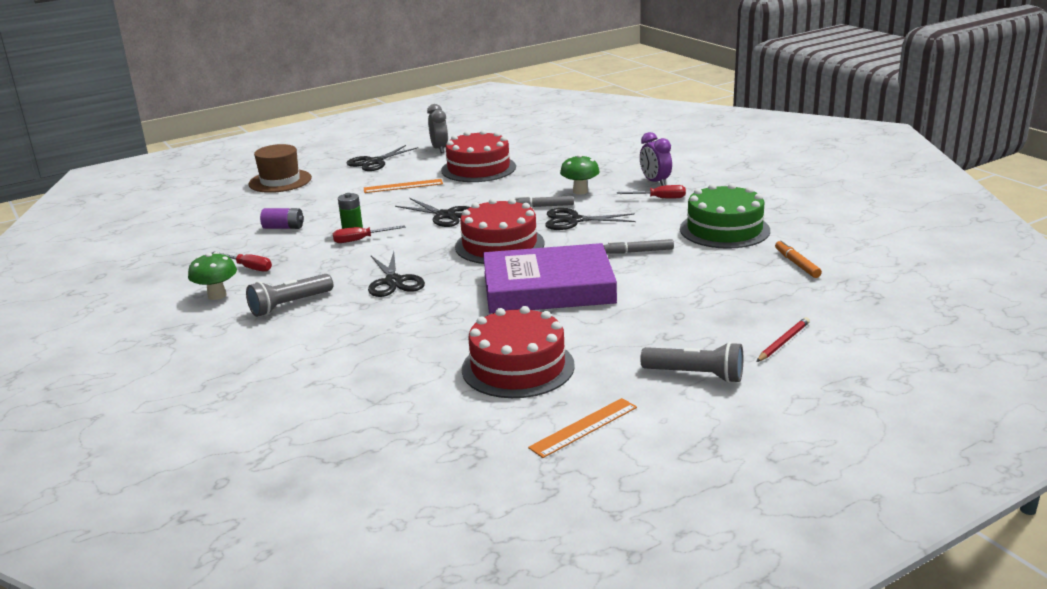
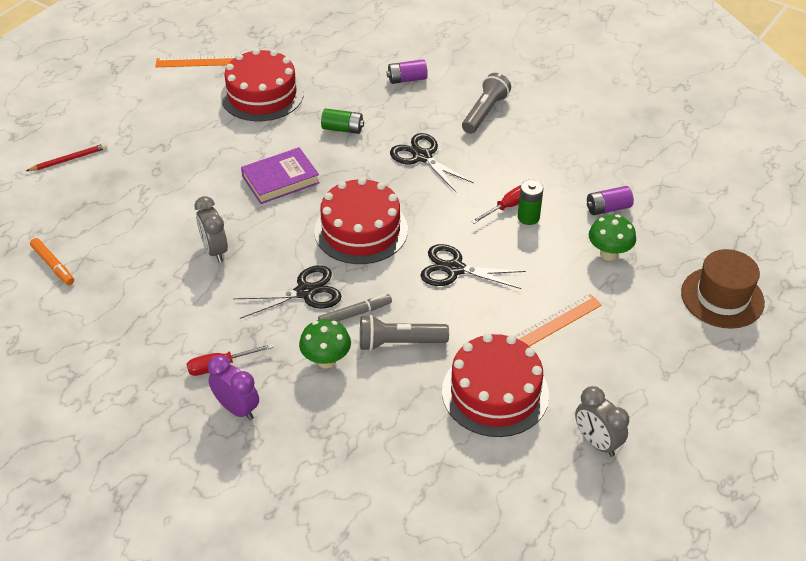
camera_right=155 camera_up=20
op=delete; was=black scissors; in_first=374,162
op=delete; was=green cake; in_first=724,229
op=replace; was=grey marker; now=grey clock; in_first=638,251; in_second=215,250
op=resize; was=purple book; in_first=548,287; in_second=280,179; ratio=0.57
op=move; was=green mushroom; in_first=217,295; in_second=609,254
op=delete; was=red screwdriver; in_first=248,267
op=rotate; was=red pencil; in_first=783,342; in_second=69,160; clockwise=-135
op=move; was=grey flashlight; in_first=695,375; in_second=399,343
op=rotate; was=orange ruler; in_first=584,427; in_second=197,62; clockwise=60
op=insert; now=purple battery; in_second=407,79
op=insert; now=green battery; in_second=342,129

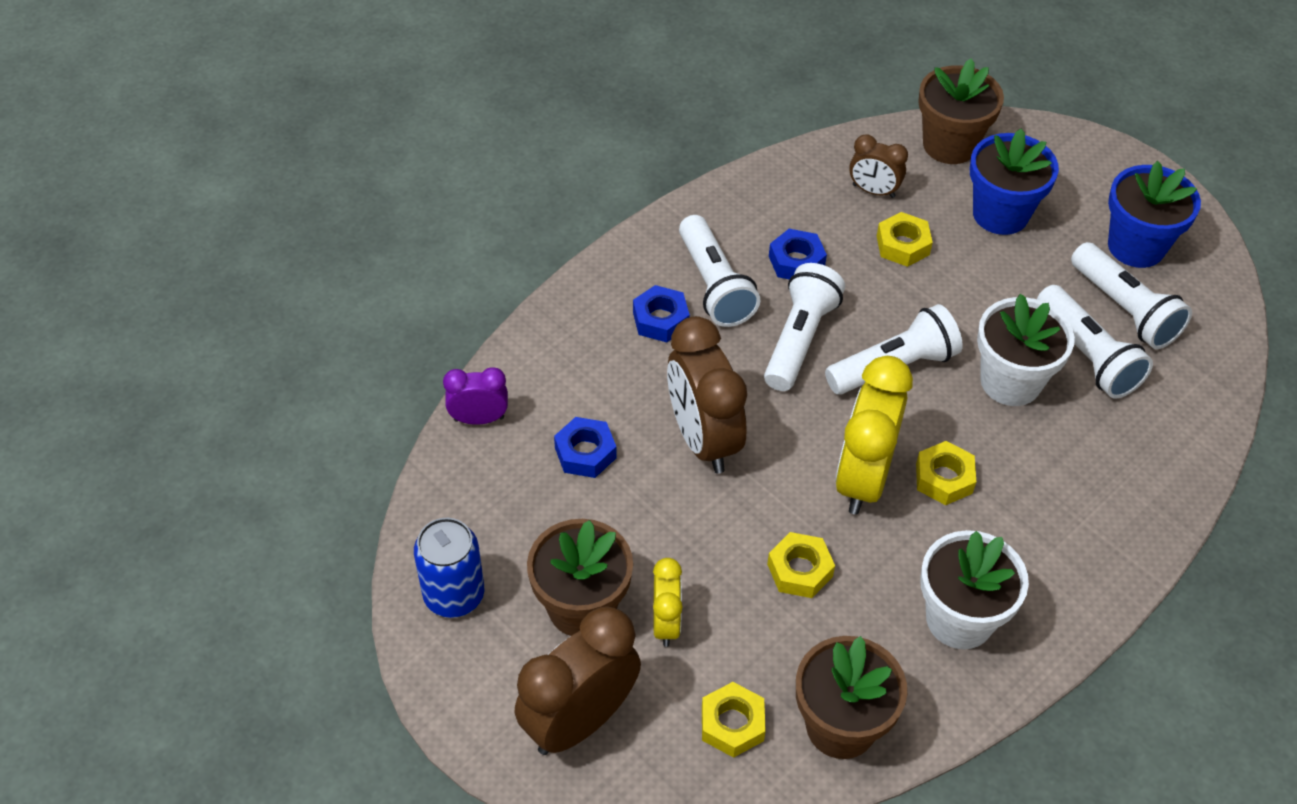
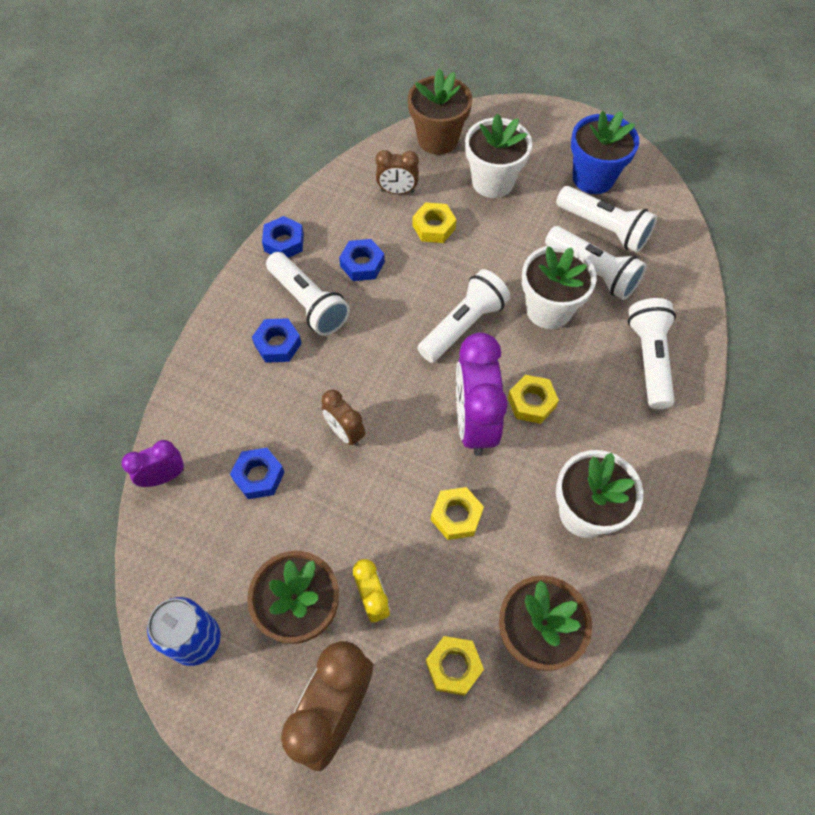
camera_right=-20 camera_up=10
op=recolor; was=blue flower pot; now=white flower pot; in_first=1000,214; in_second=492,182
op=move; was=white flashlight; in_first=799,339; in_second=649,359
op=resize; was=brown clock; in_first=703,439; in_second=345,432; ratio=0.54
op=recolor; was=yellow clock; now=purple clock; in_first=863,478; in_second=474,423
op=insert; now=blue nut; in_second=284,242

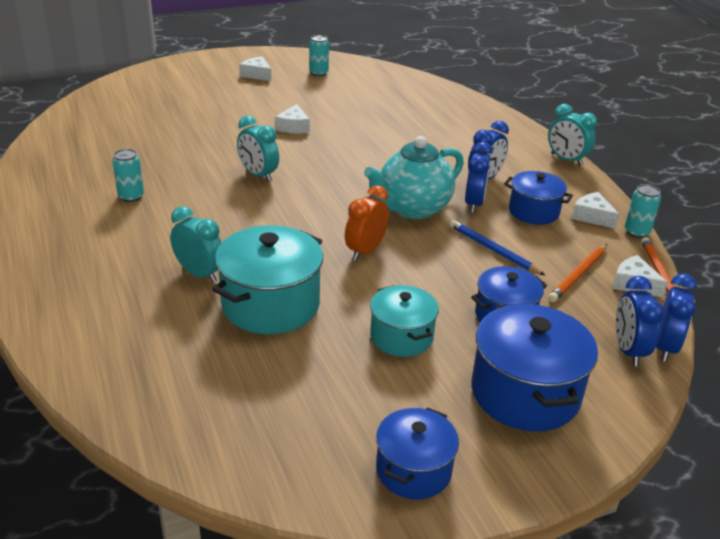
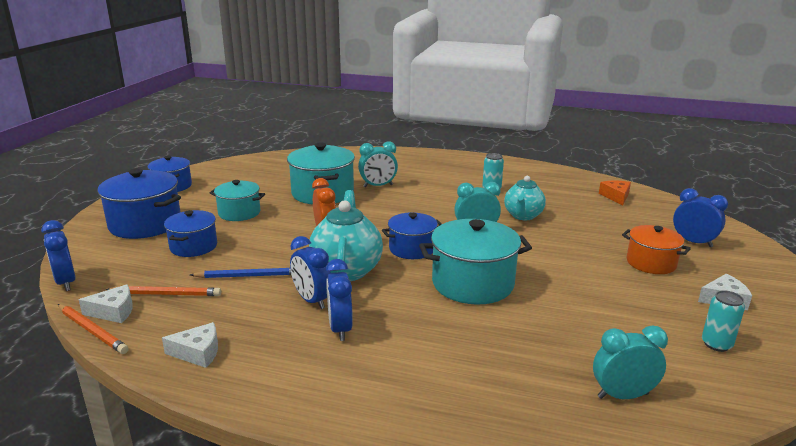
camera_right=130 camera_up=-10
op=delete; was=white cheese; in_first=293,127
op=move; was=turquoise clock; in_first=566,160; in_second=622,395
op=move; was=blue pot; in_first=533,212; in_second=412,249
op=delete; was=turquoise can; in_first=636,232
op=rotate; was=orange pencil; in_first=578,275; in_second=166,294; clockwise=105
op=move; was=blue clock; in_first=628,350; in_second=693,242
op=insert; now=turquoise teapot; in_second=523,216
op=insert; now=orange cheese; in_second=616,197
op=insert; now=turquoise pot; in_second=472,283
op=insert; now=orange pot; in_second=651,263

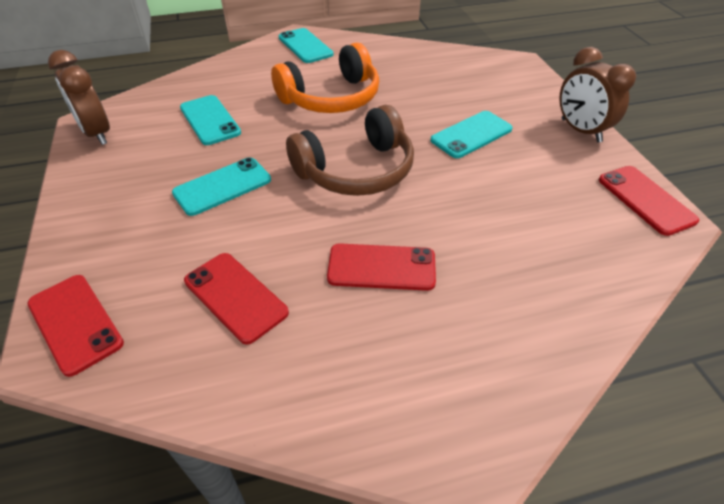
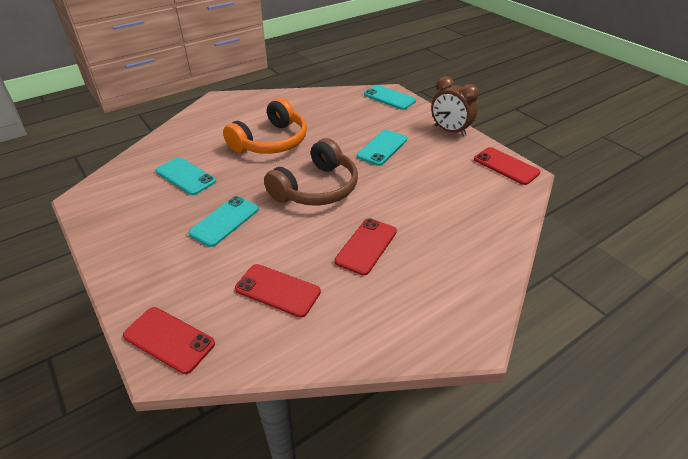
camera_right=-20 camera_up=-5
op=move; was=turquoise phone; in_first=305,46; in_second=389,98
op=delete; was=brown clock; in_first=97,133
op=rotate; was=red phone; in_first=381,267; in_second=366,246; clockwise=-45

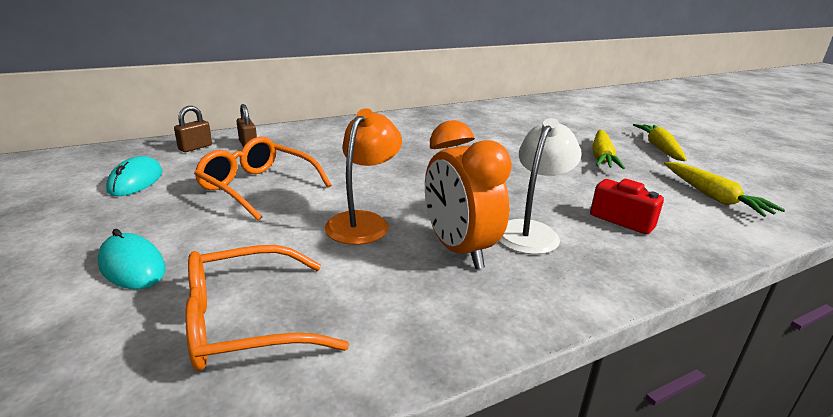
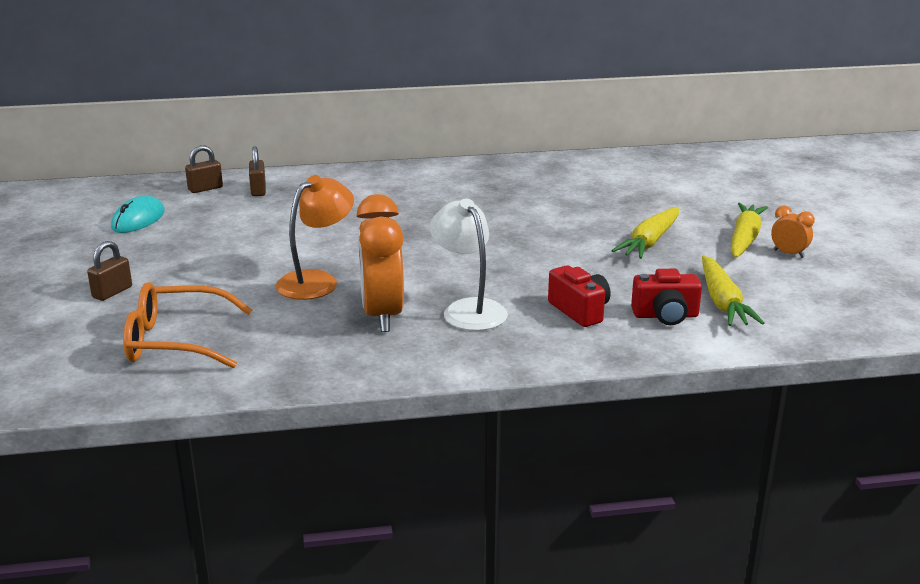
camera_right=20 camera_up=0
op=rotate; was=white lamp; in_first=531,231; in_second=468,309; clockwise=-75
op=delete; was=orange glasses; in_first=258,187
op=replace; was=turquoise mouse; now=brown padlock; in_first=132,266; in_second=112,292
op=insert; now=orange clock; in_second=788,254
op=insert; now=red camera; in_second=665,316

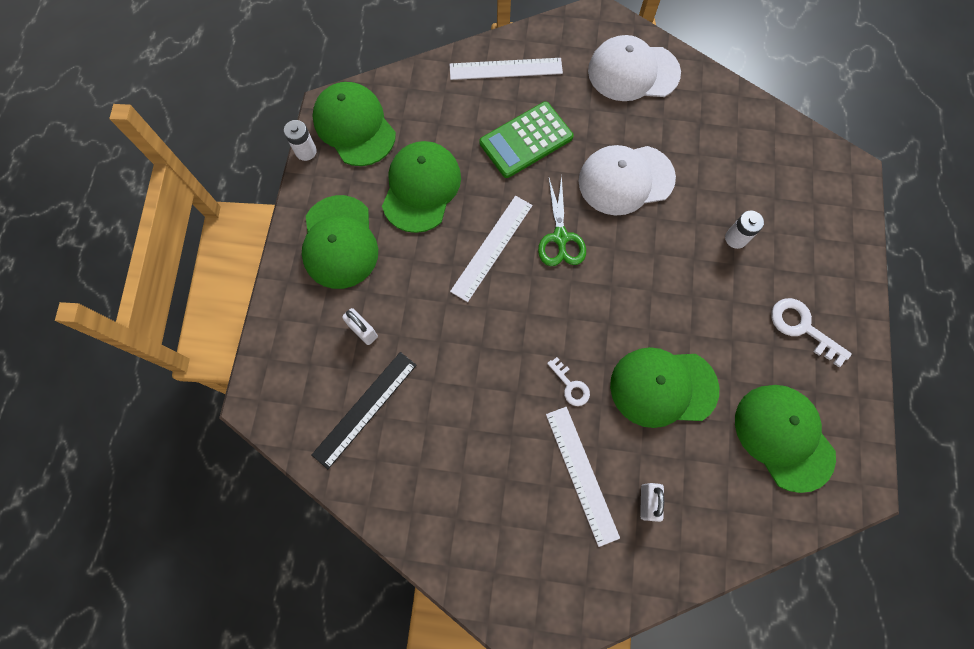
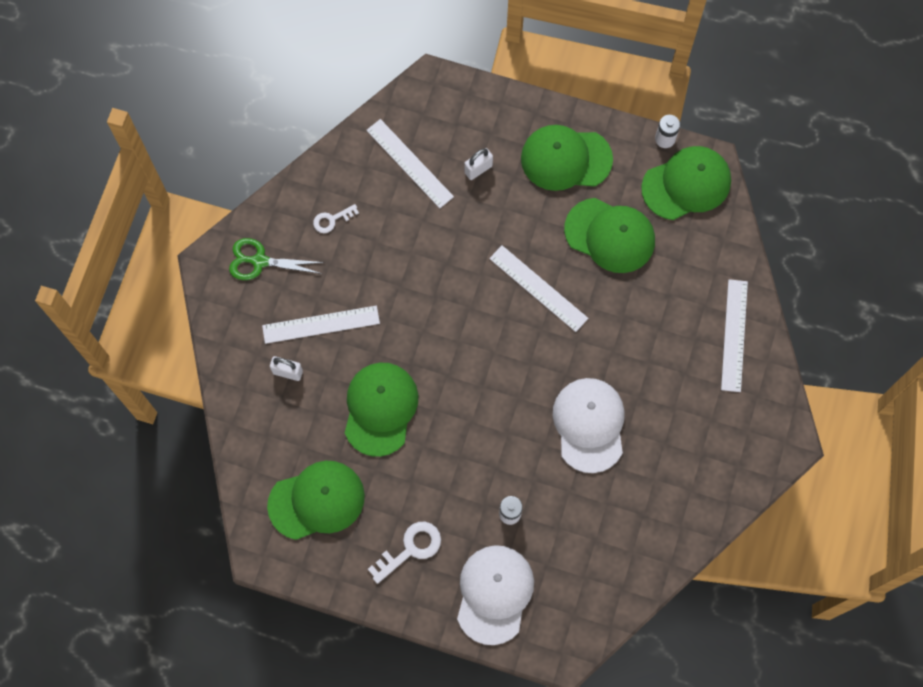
camera_right=100 camera_up=0
op=move; was=white cap; in_first=633,72; in_second=494,594
op=delete; was=green calculator; in_first=526,140
op=move; was=green scissors; in_first=560,237; in_second=259,261
op=recolor; was=black ruler; now=white ruler; in_first=365,409; in_second=409,163
op=move; was=white key; in_first=570,385; in_second=332,220

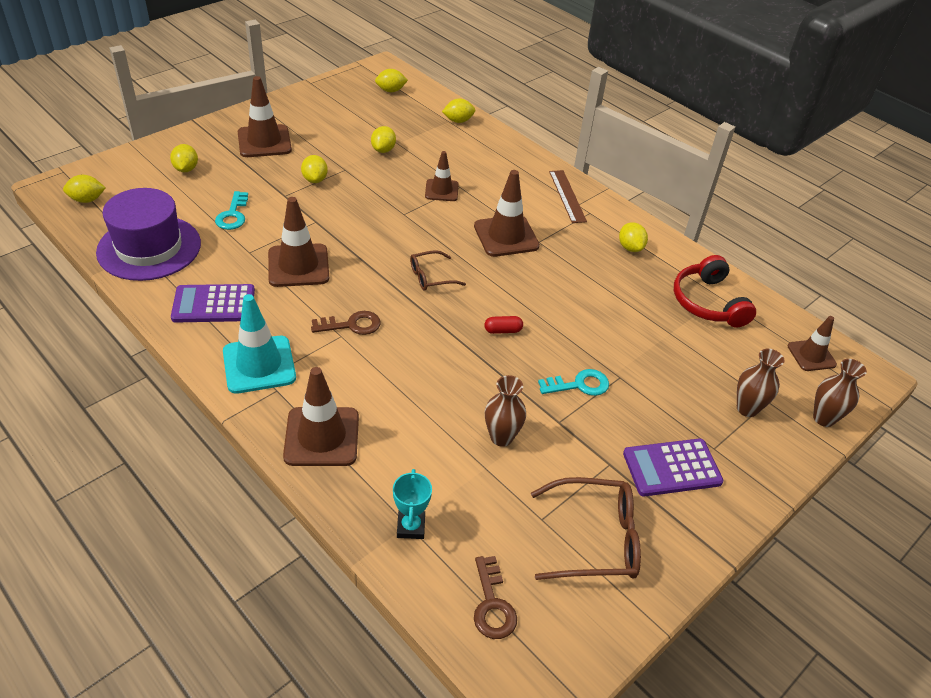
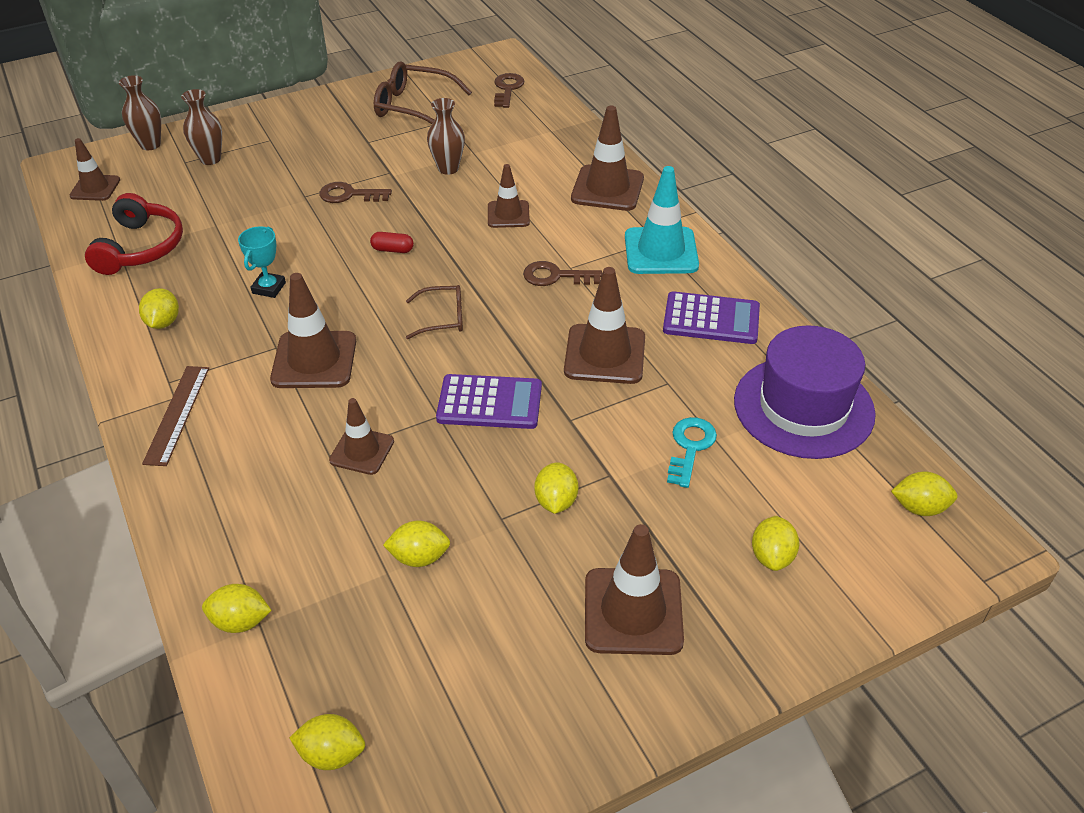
camera_right=-160 camera_up=0
op=rotate; was=yellow lemon; in_first=383,150; in_second=419,557; clockwise=60
op=recolor; was=turquoise key; now=brown key; in_first=579,385; in_second=349,195
op=move; was=purple calculator; in_first=672,468; in_second=489,403
op=move; was=turquoise trophy; in_first=411,527; in_second=269,288
op=insert; now=brown traffic cone; in_second=508,214

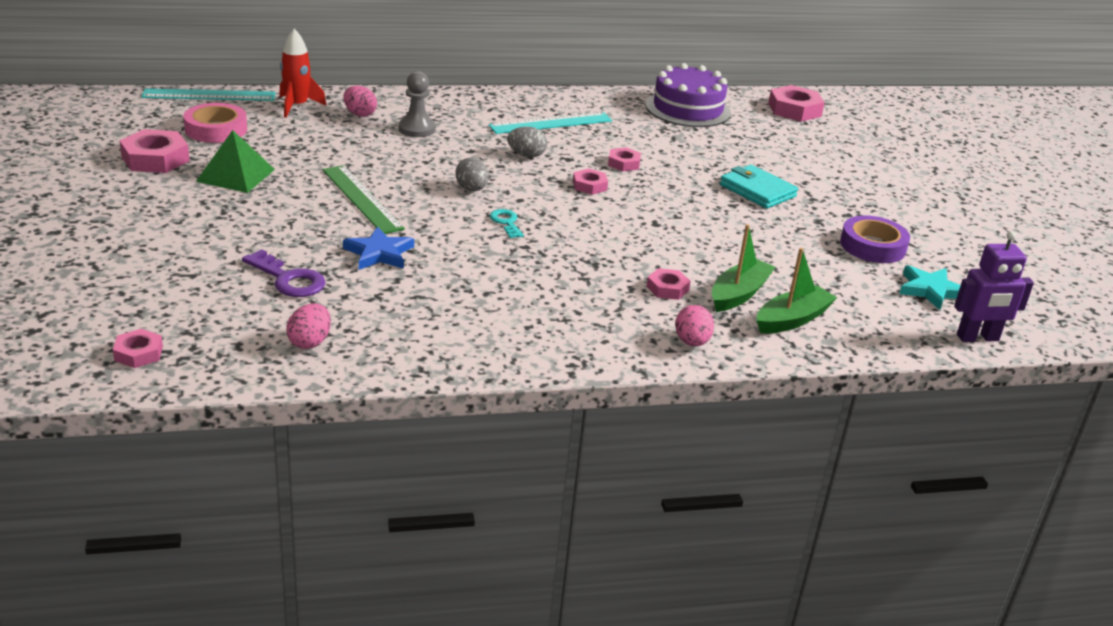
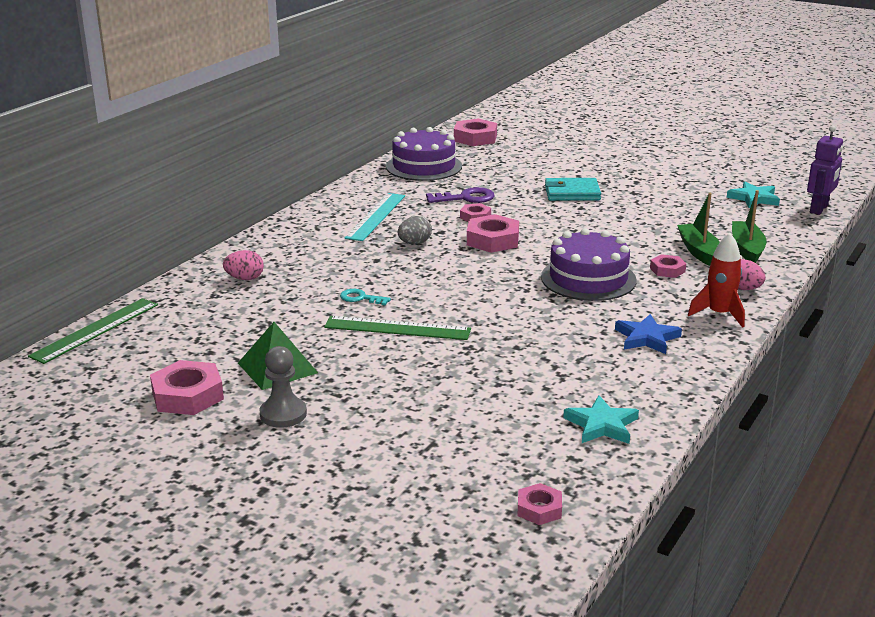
camera_right=-45 camera_up=-5
op=move; was=red rocket; in_first=297,106; in_second=719,314
op=move; was=grey pawn; in_first=417,129; in_second=283,414
op=recolor; was=turquoise ruler; now=green ruler; in_first=209,95; in_second=95,330
op=delete; was=pink tape; in_first=216,129
op=delete; was=grey egg; in_first=471,189
op=resize; was=pink nut; in_first=589,186; in_second=492,240; ratio=1.75
op=move; was=turquoise key; in_first=506,222; in_second=360,298
op=delete; was=purple tape; in_first=872,246
op=move; was=blue star; in_first=379,253; in_second=647,338
op=move; was=purple key; in_first=288,279; in_second=466,198
op=replace; was=pink egg; now=turquoise star; in_first=310,342; in_second=601,425
op=insert; now=purple cake; in_second=588,279

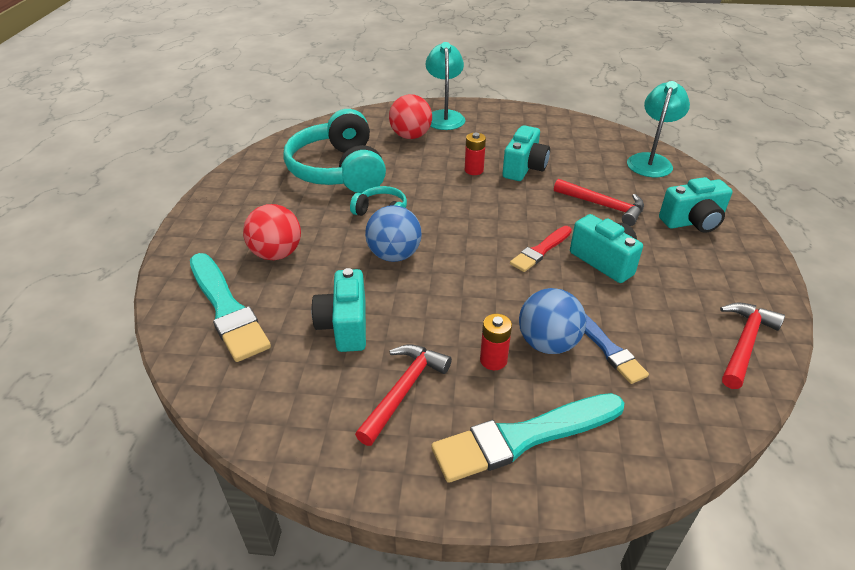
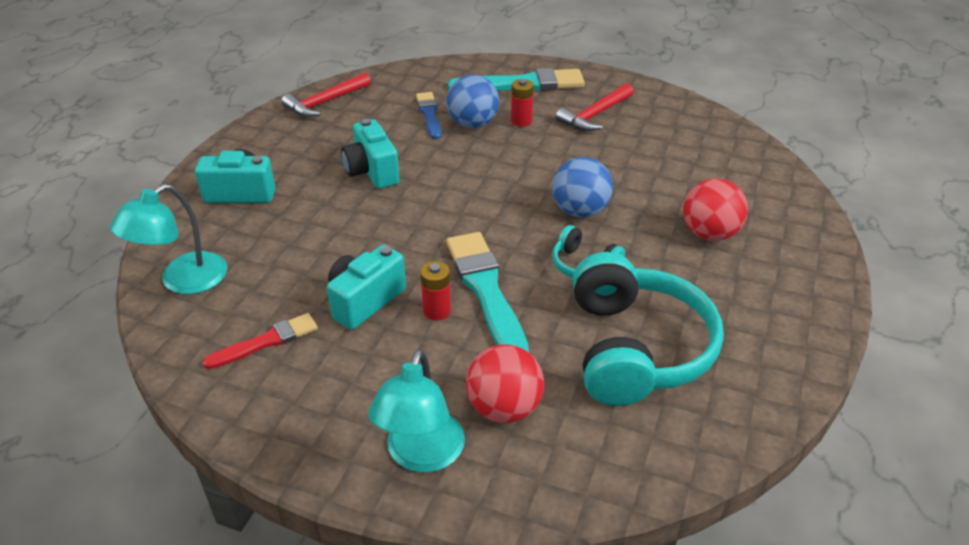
camera_right=-165 camera_up=0
op=delete; was=red hammer; in_first=603,206
op=move; was=red brush; in_first=541,250; in_second=265,342
op=move; was=turquoise brush; in_first=226,309; in_second=486,292
op=delete; was=turquoise camera; in_first=345,326

